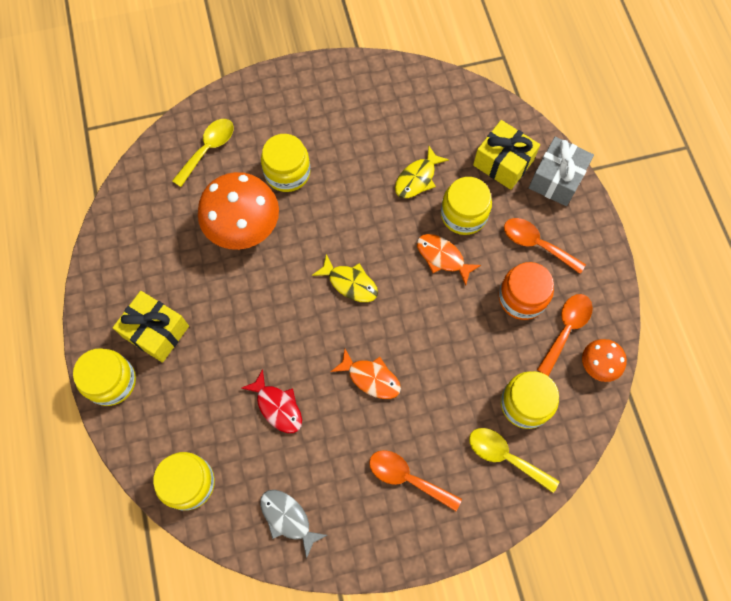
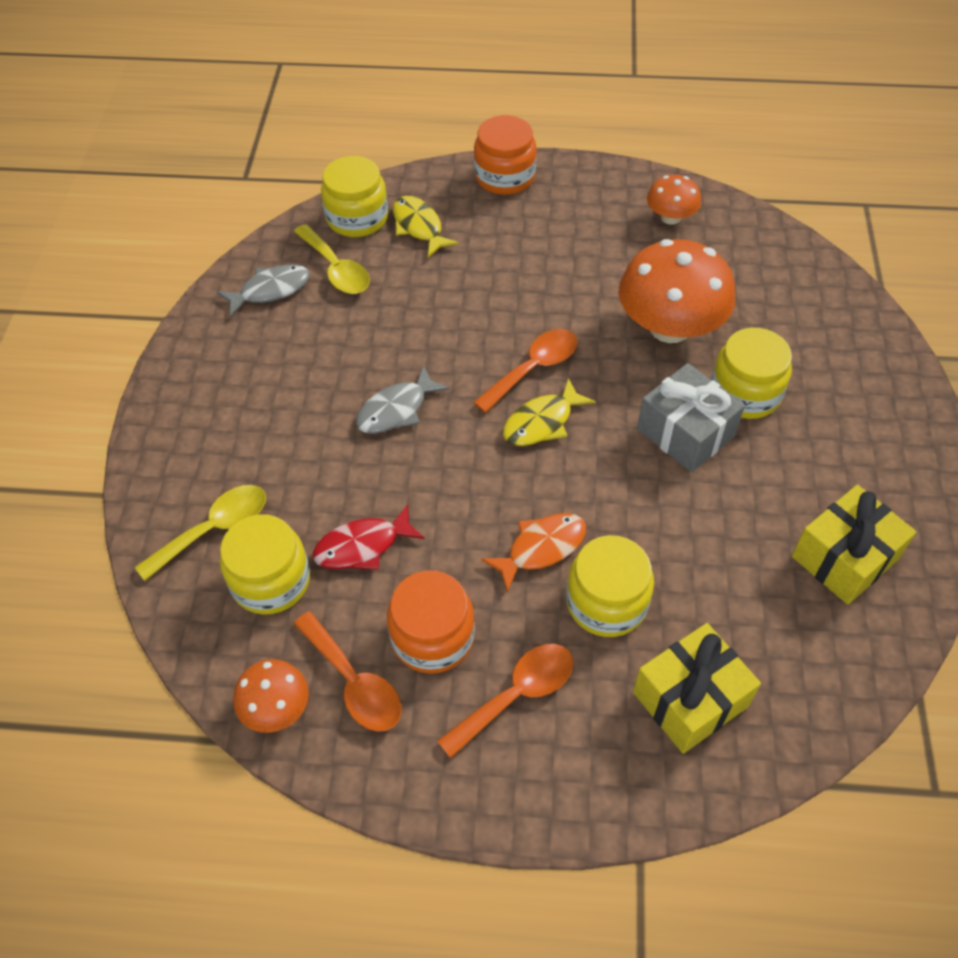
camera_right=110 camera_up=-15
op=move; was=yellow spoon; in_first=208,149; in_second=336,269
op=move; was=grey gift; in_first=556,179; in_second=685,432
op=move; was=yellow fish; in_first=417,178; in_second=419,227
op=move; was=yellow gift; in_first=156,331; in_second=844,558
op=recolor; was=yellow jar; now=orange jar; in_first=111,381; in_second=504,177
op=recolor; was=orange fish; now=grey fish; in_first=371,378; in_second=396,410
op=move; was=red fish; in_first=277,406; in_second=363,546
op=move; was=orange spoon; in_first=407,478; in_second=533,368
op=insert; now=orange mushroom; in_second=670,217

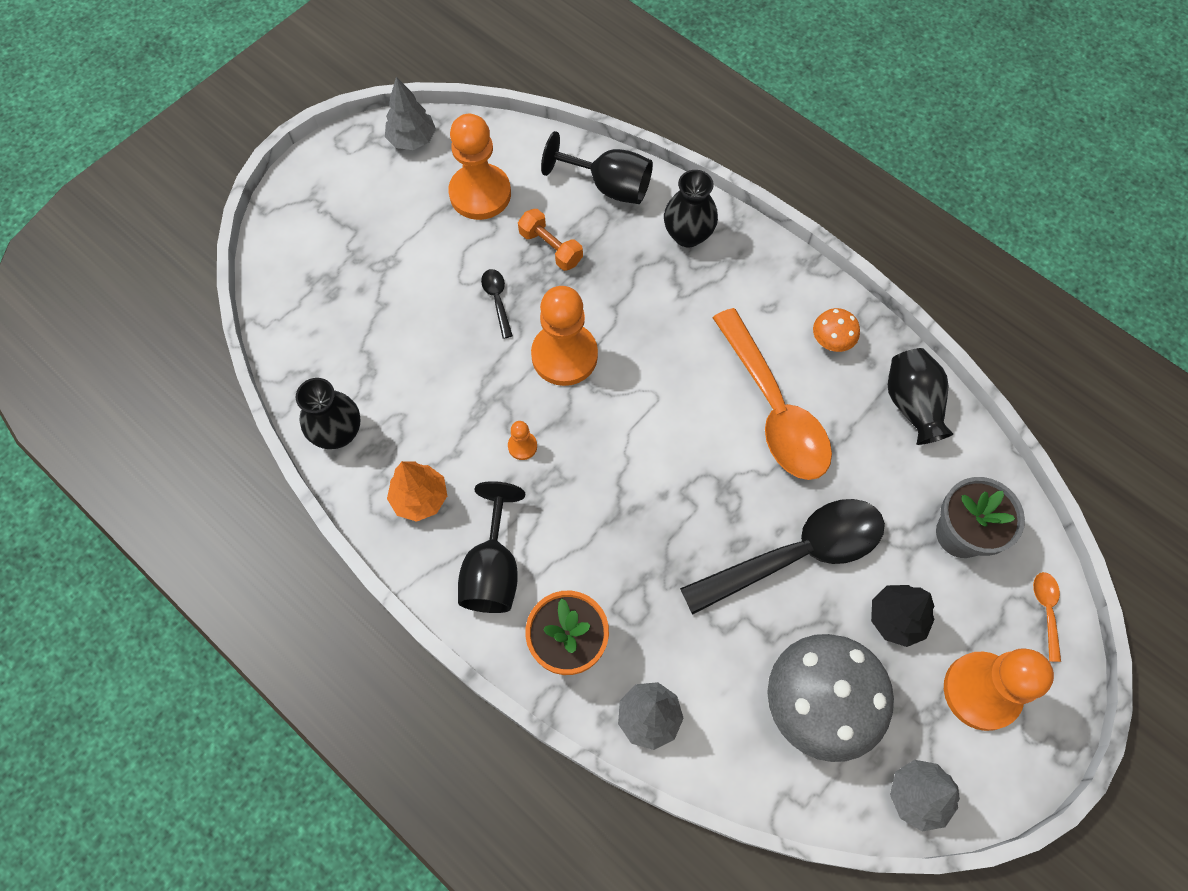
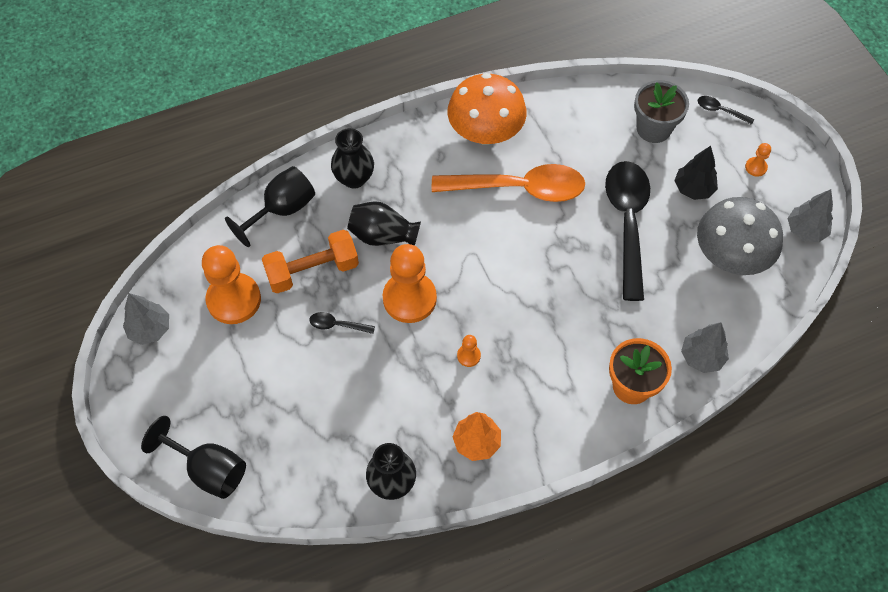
camera_right=-65 camera_up=-5
op=resize; was=orange dumbbell; in_first=551,248; in_second=312,270; ratio=1.56
op=resize; was=orange mushroom; in_first=831,341; in_second=485,132; ratio=2.24
op=move; was=black vase; in_first=912,404; in_second=383,235
op=move; was=black goblet; in_first=493,569; in_second=208,469
op=recolor; was=orange spoon; now=black spoon; in_first=1046,610; in_second=720,111
op=resize; was=orange pawn; in_first=981,691; in_second=756,167; ratio=0.43

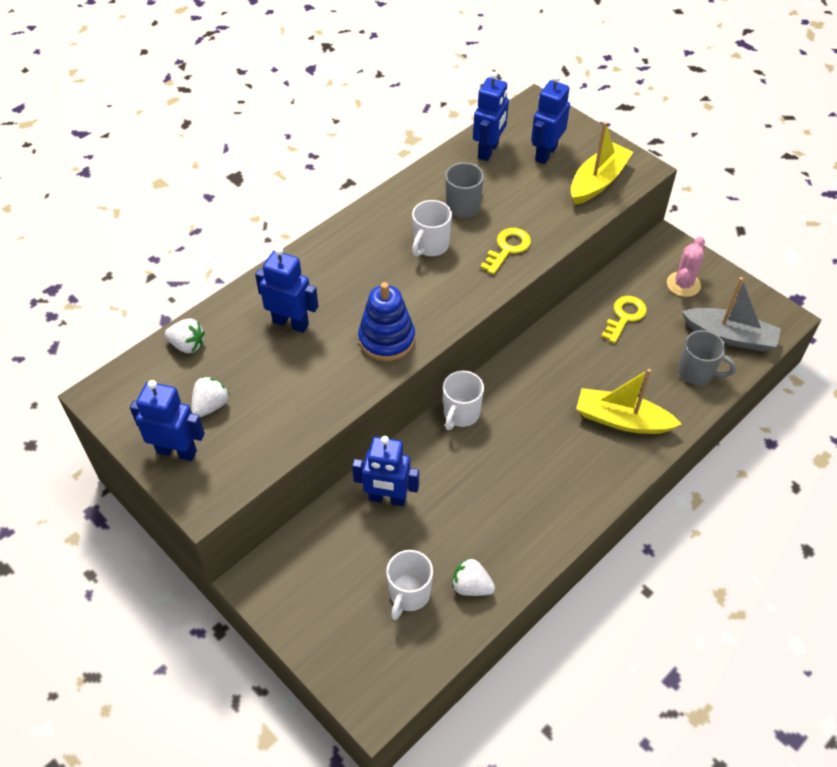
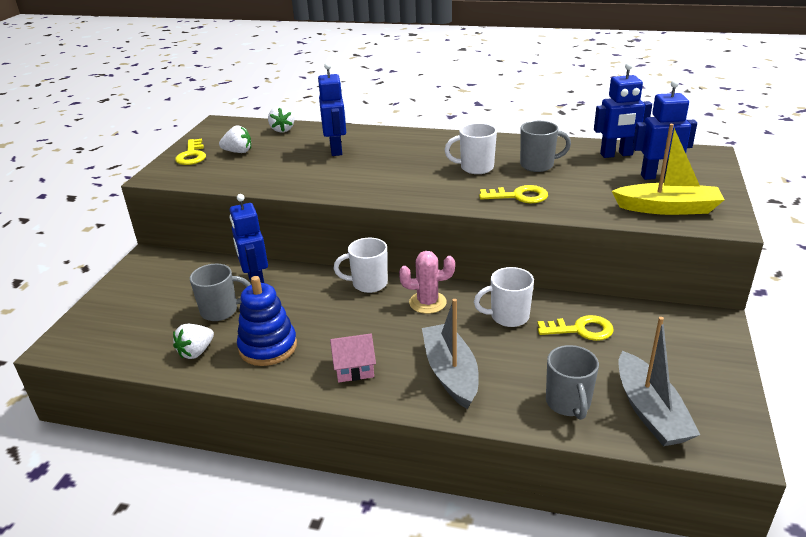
camera_right=60 camera_up=-20
op=move; was=pink cactus; in_first=683,284; in_second=427,302
op=move; was=blue stacking toy; in_first=386,339; in_second=268,347
op=recolor; was=yellow boat; now=grey boat; in_first=622,420; in_second=450,373
op=replace; was=blue robot; now=yellow key; in_first=177,451; in_second=192,155
op=move; was=white mug; in_first=409,594; in_second=508,317
op=rotate; was=white strawberry; in_first=471,586; in_second=196,352; clockwise=-135
op=insert; now=grey mug; in_second=221,311
op=insert; now=pink house; in_second=354,368

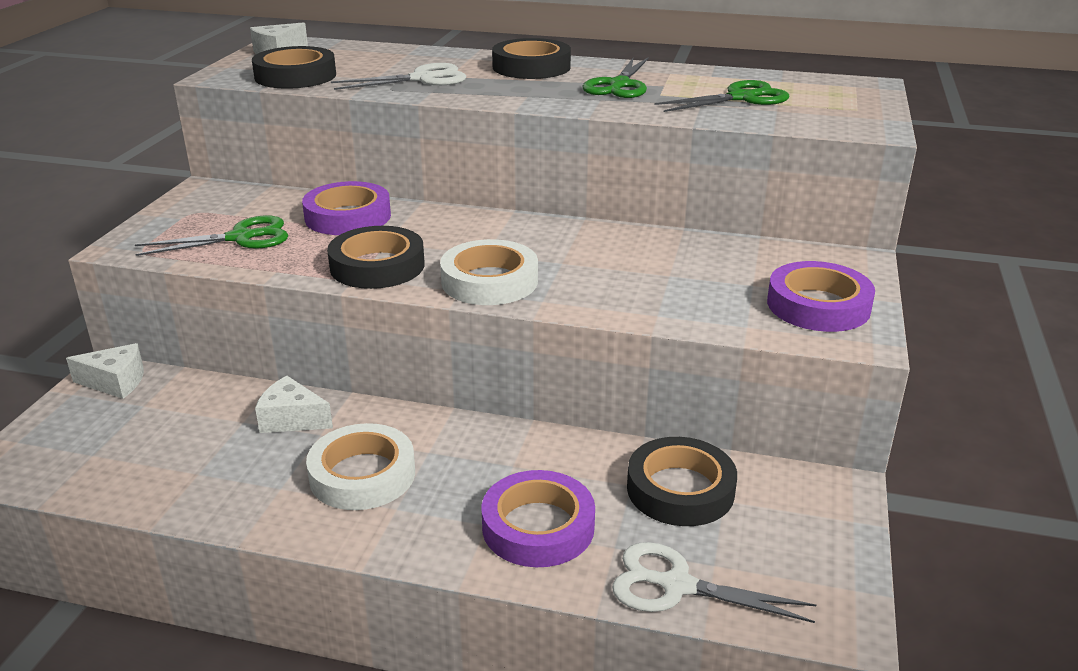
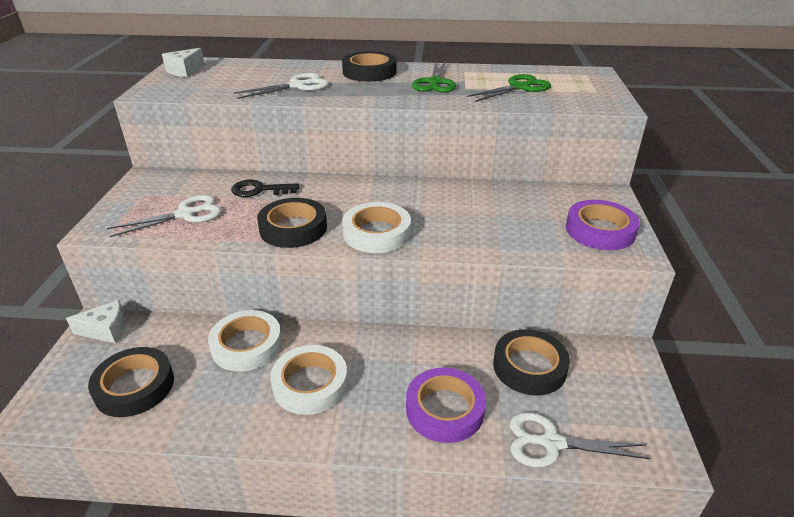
camera_right=-10 camera_up=5
op=move; was=black tape; in_first=295,76; in_second=134,386
op=replace; was=purple tape; now=black key; in_first=348,216; in_second=259,190
op=recolor; was=green scissors; now=white scissors; in_first=241,238; in_second=185,214
op=replace; was=white cheese; now=white tape; in_first=292,419; in_second=247,345

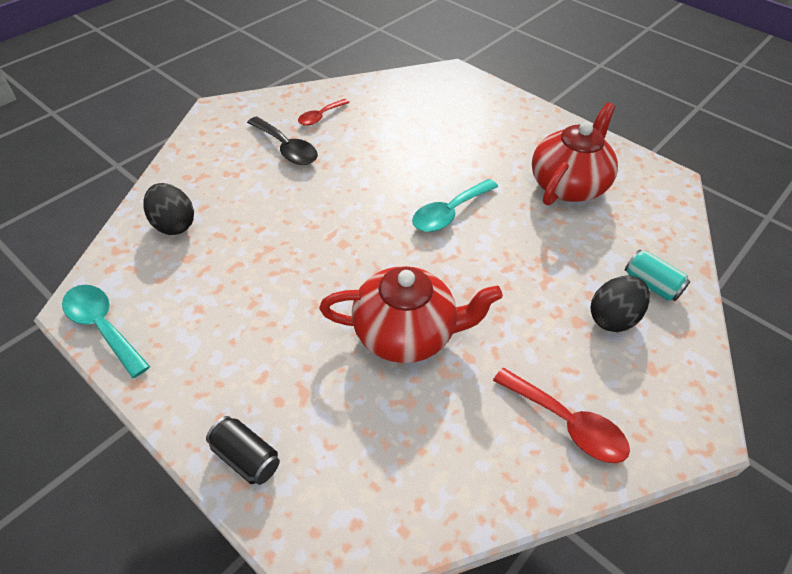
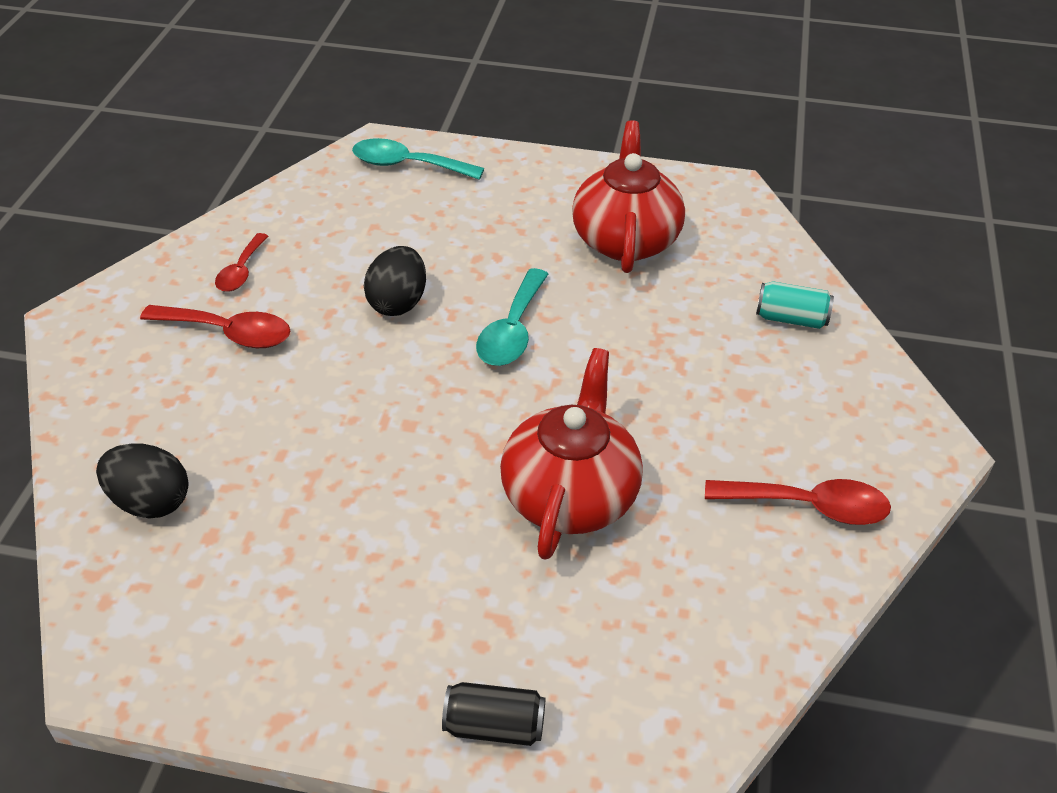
camera_right=-30 camera_up=-5
op=recolor; was=black spoon; now=red spoon; in_first=287,148; in_second=229,333
op=rotate; was=red teapot; in_first=406,333; in_second=570,495; clockwise=-45
op=move; was=black egg; in_first=612,318; in_second=398,303
op=move; was=turquoise spoon; in_first=103,327; in_second=407,165

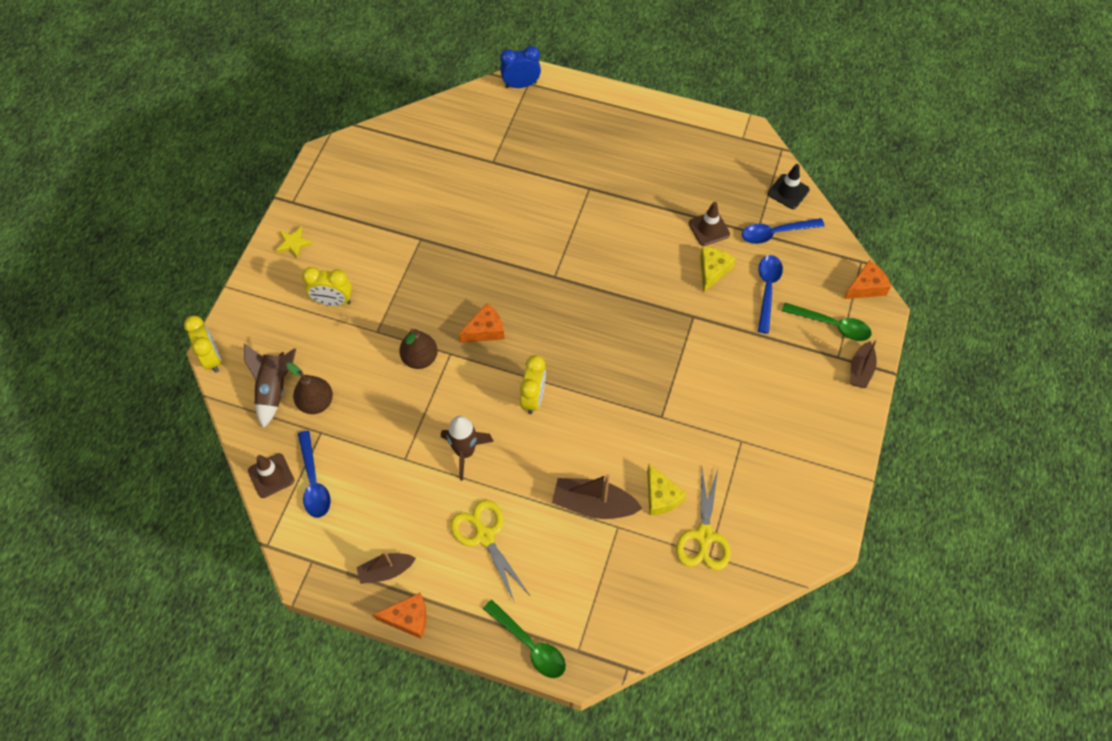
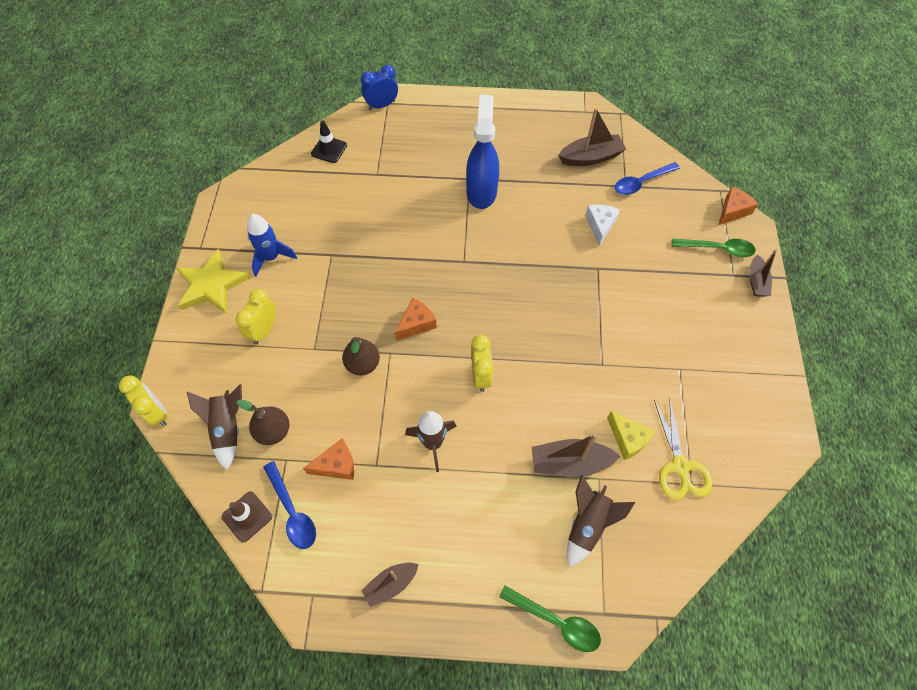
camera_right=-15 camera_up=0
op=move; was=black traffic cone; in_first=788,192; in_second=329,149
op=delete; was=brown traffic cone; in_first=709,229
op=resize; was=yellow star; in_first=294,243; in_second=211,285; ratio=2.08
op=recolor; was=yellow cheese; now=white cheese; in_first=712,271; in_second=600,225
op=delete; was=blue spoon; in_first=767,290
op=rotate; was=yellow clock; in_first=333,301; in_second=264,330; clockwise=120
op=delete; was=yellow scissors; in_first=485,536
op=move; was=orange cheese; in_first=408,618; in_second=336,465
op=insert; now=blue spray bottle; in_second=481,191
op=insert; now=brown boat; in_second=591,157
op=insert; now=blue rocket; in_second=271,257
op=insert; now=brown rocket; in_second=587,524

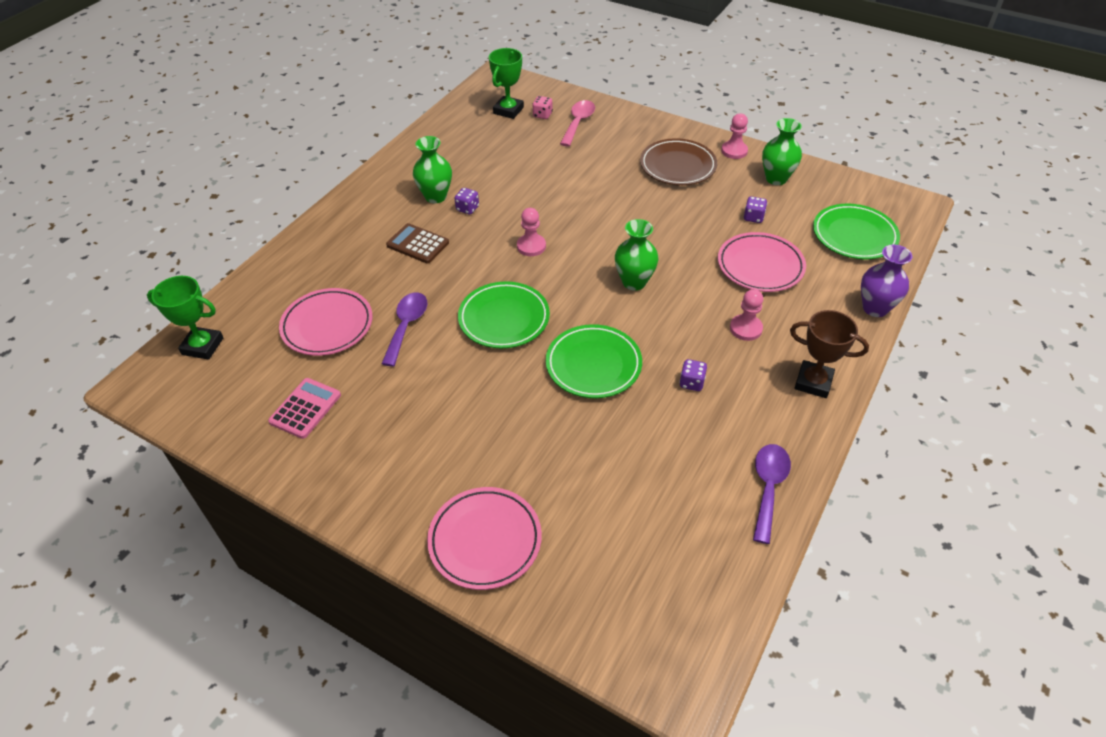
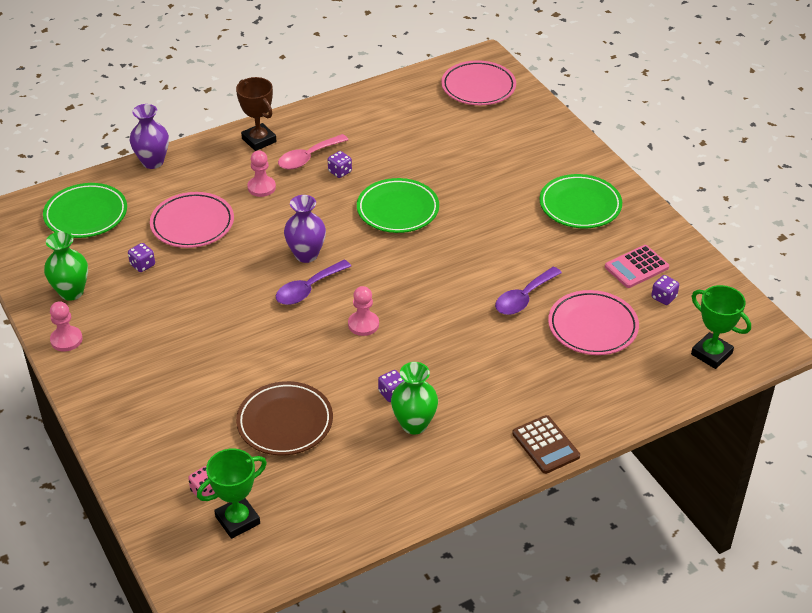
camera_right=-150 camera_up=-5
op=move; was=pink spoon; in_first=578,123; in_second=308,158
op=move; was=brown plate; in_first=677,166; in_second=285,422
op=recolor; was=green vase; now=purple vase; in_first=634,282; in_second=306,255
op=move; was=brown calculator; in_first=418,244; in_second=545,445
op=move; was=green plate; in_first=504,319; in_second=580,205
op=move; was=purple spoon; in_first=768,487; in_second=308,289
op=move; was=pink plate; in_first=485,540; in_second=478,87
op=insert; now=purple dice; in_second=663,297

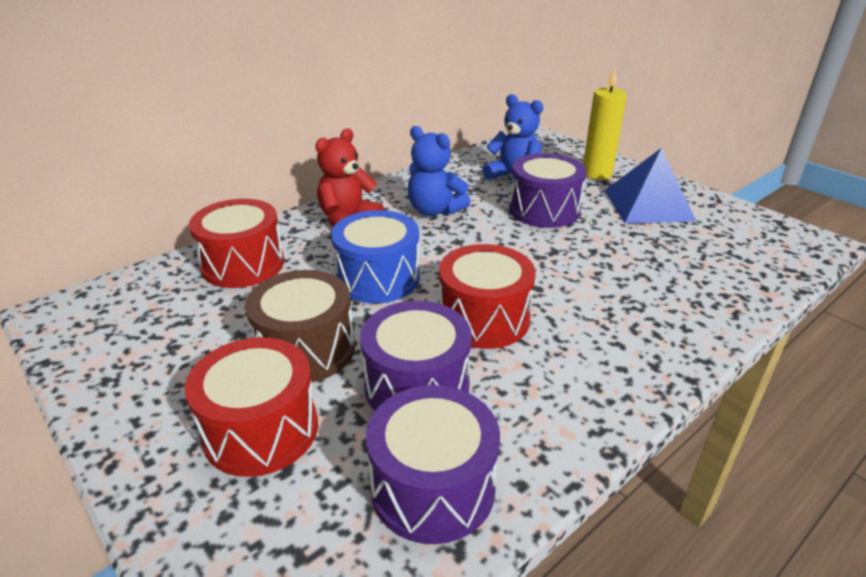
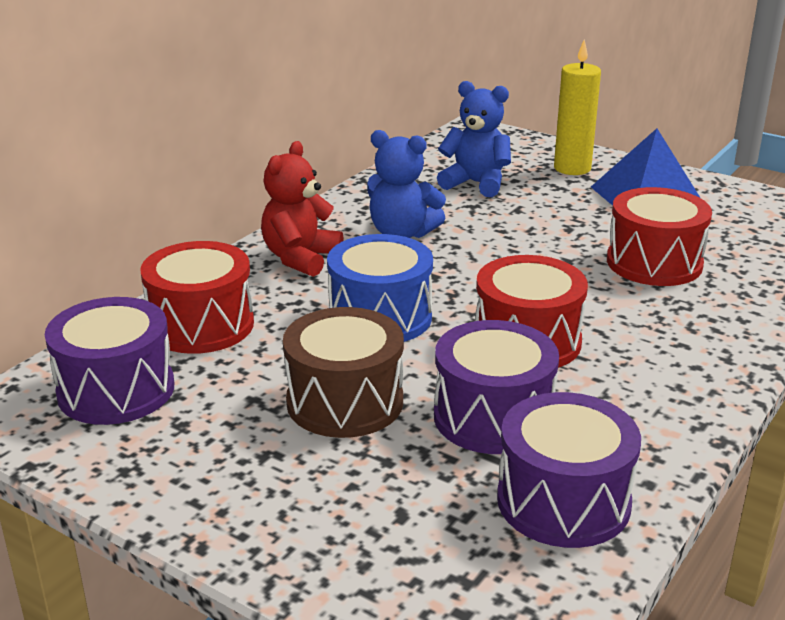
camera_right=-15 camera_up=-5
op=move; was=purple drum; in_first=544,210; in_second=116,390
op=move; was=red drum; in_first=261,430; in_second=654,263

